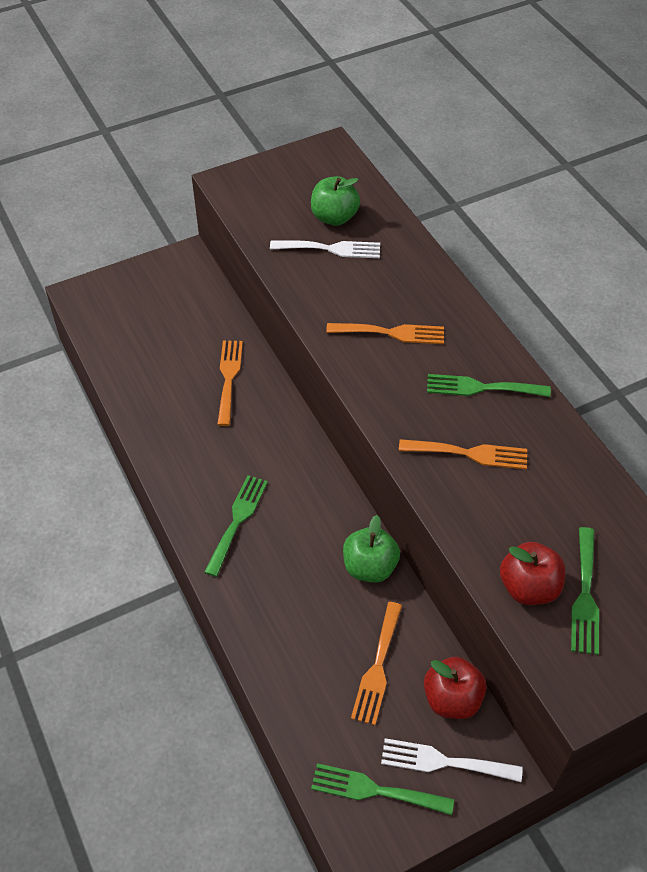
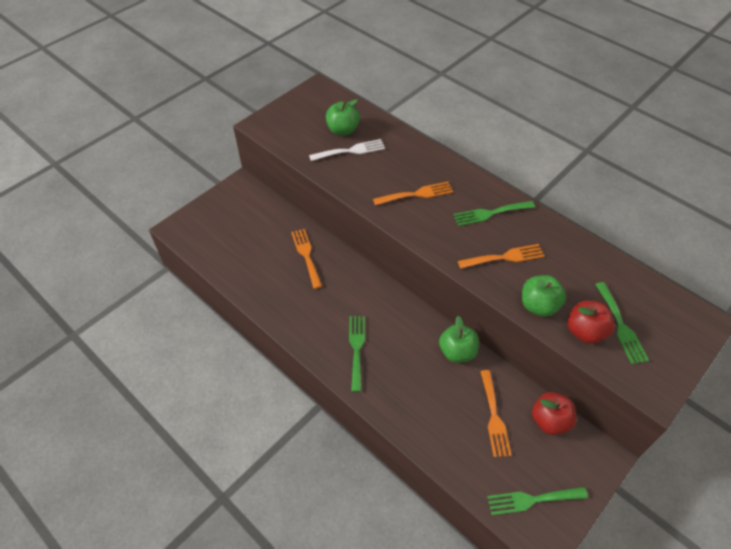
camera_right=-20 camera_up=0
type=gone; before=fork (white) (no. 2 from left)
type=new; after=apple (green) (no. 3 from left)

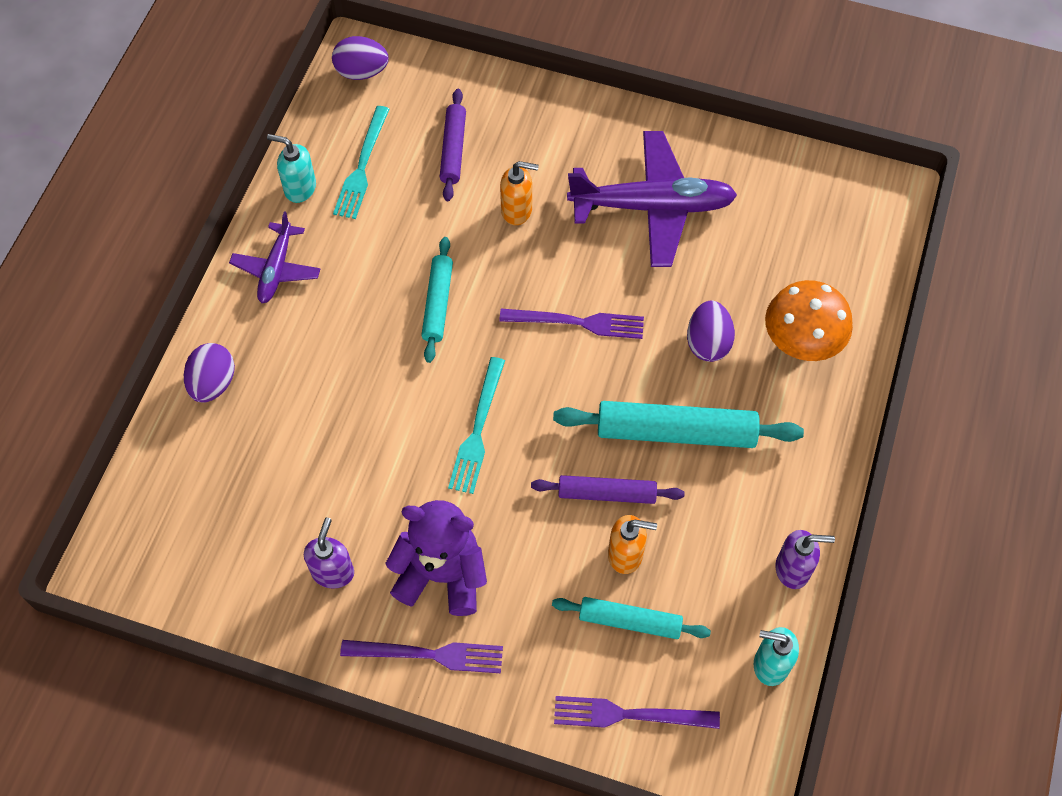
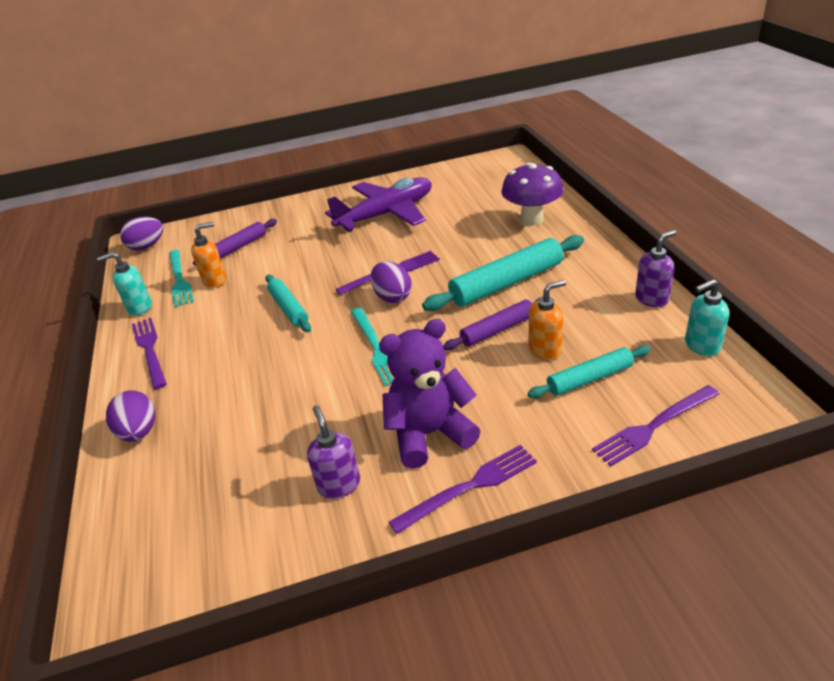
camera_right=-30 camera_up=-25
type=rotated; before=rolling pin (purple) (no. 1 from left); turn=75
type=shifted; before=soap dispenser (orange) (no. 1 from left)
type=swapped; before=plane (purple) (no. 1 from left); after=fork (purple) (no. 1 from left)
type=repainted; before=mushroom (orange); after=mushroom (purple)
type=shifted; before=egg (purple) (no. 3 from left)

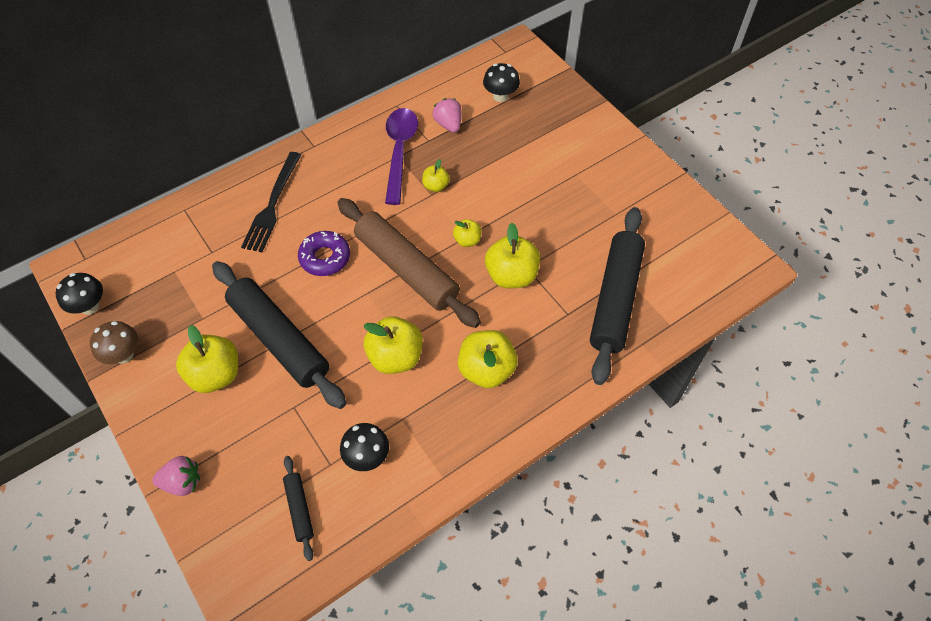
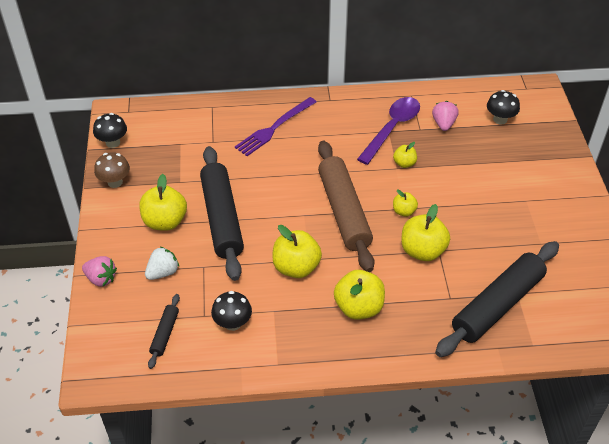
camera_right=30 camera_up=-10
type=repainted; before=fork (black); after=fork (purple)
type=gone; before=donut (purple)
type=new; after=strawberry (white)

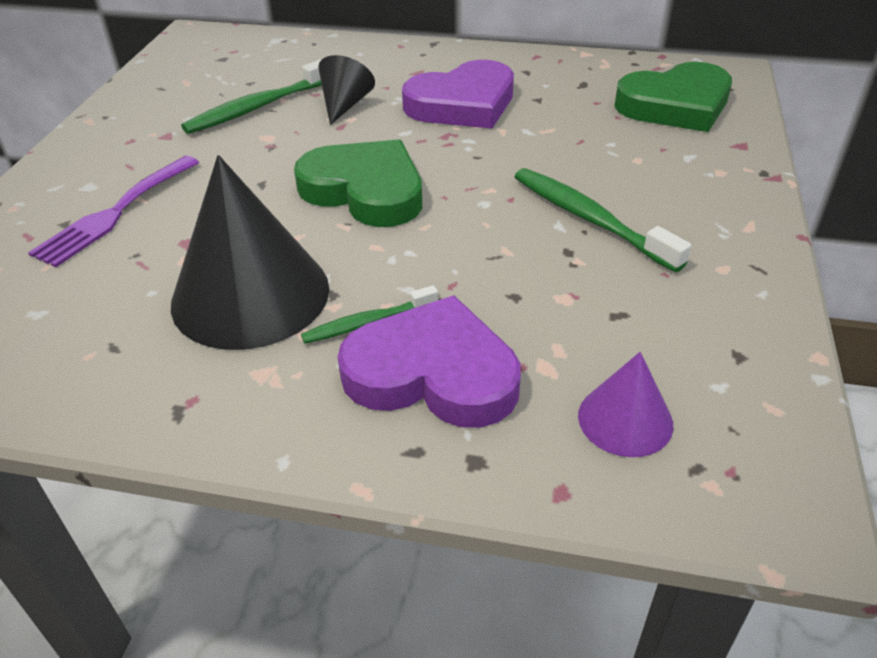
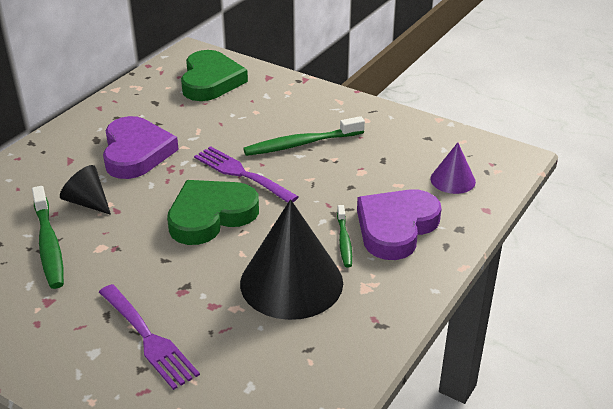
camera_right=-70 camera_up=-5
type=new; after=fork (purple) (no. 2 from left)

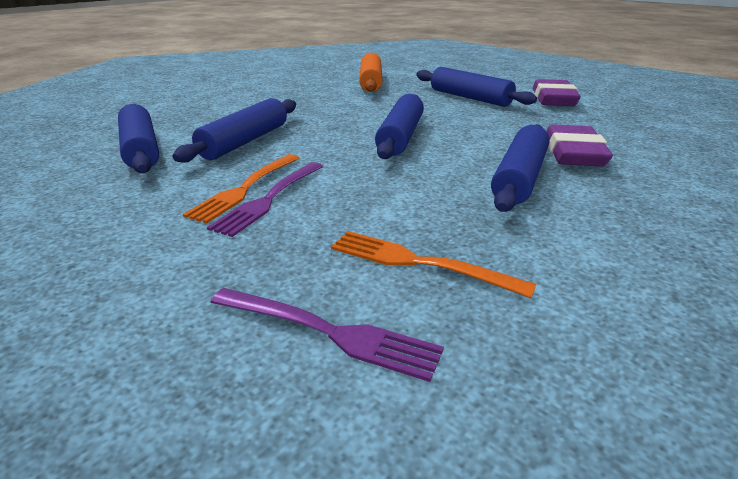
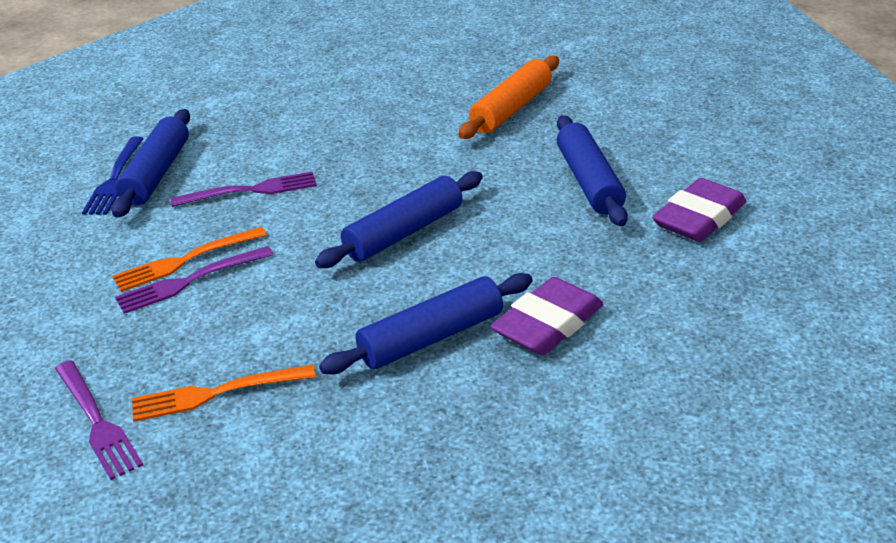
camera_right=35 camera_up=5
type=swapped; before=rolling pin (blue) (no. 2 from left); after=fork (purple) (no. 3 from left)
type=rotated; before=fork (orange) (no. 2 from left); turn=-75
type=new; after=fork (blue)

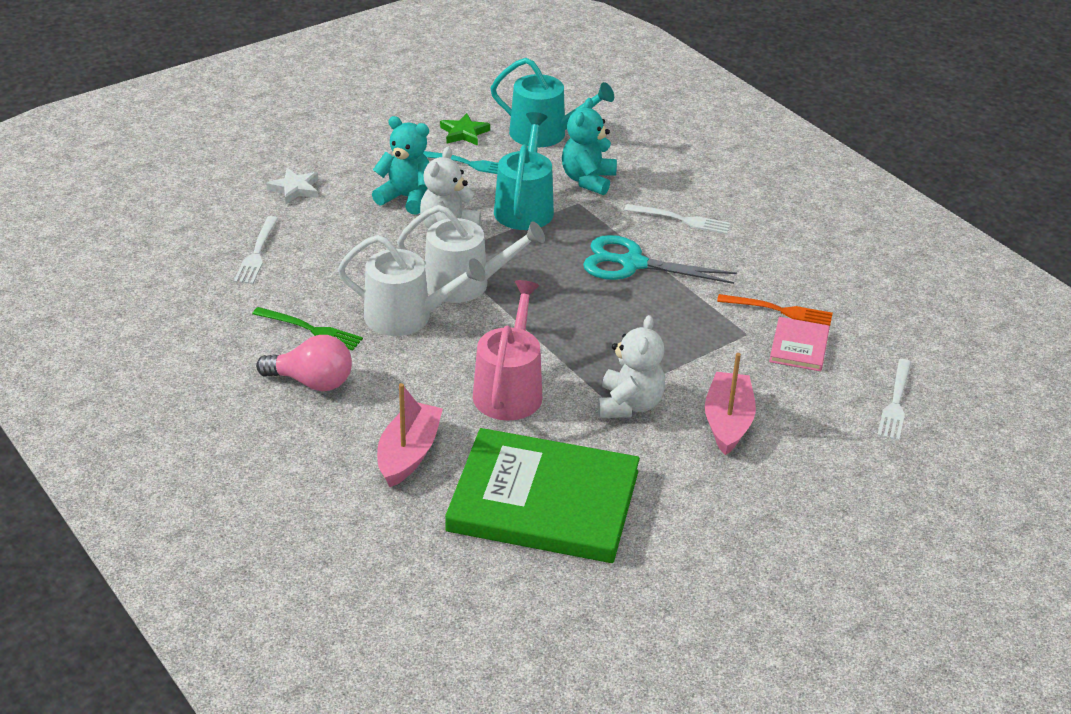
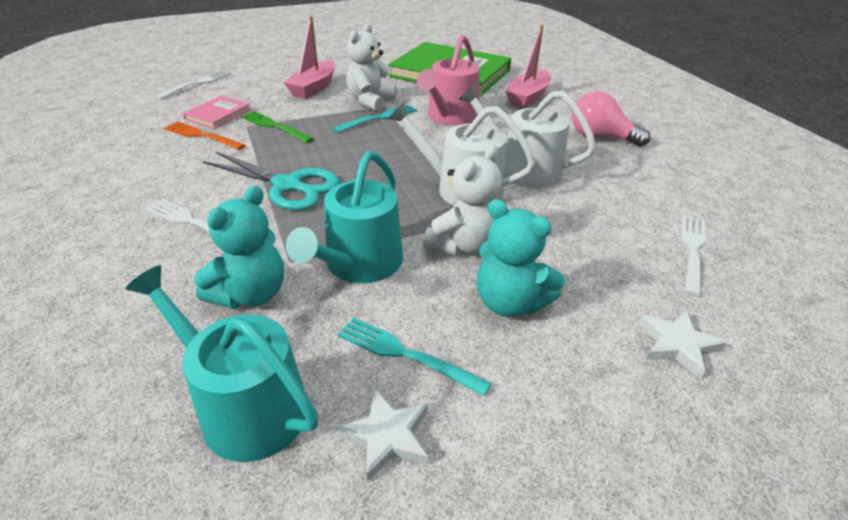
camera_right=-165 camera_up=0
type=repainted; before=star (green); after=star (white) (no. 1 from left)
type=shifted; before=fork (green)
type=new; after=fork (turquoise) (no. 1 from left)

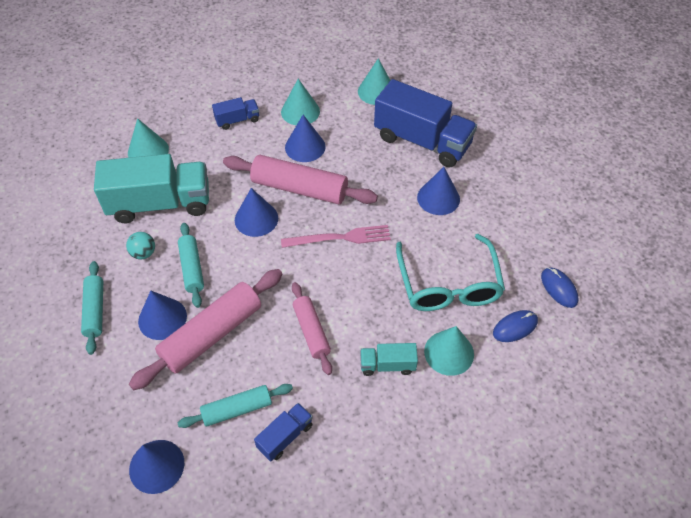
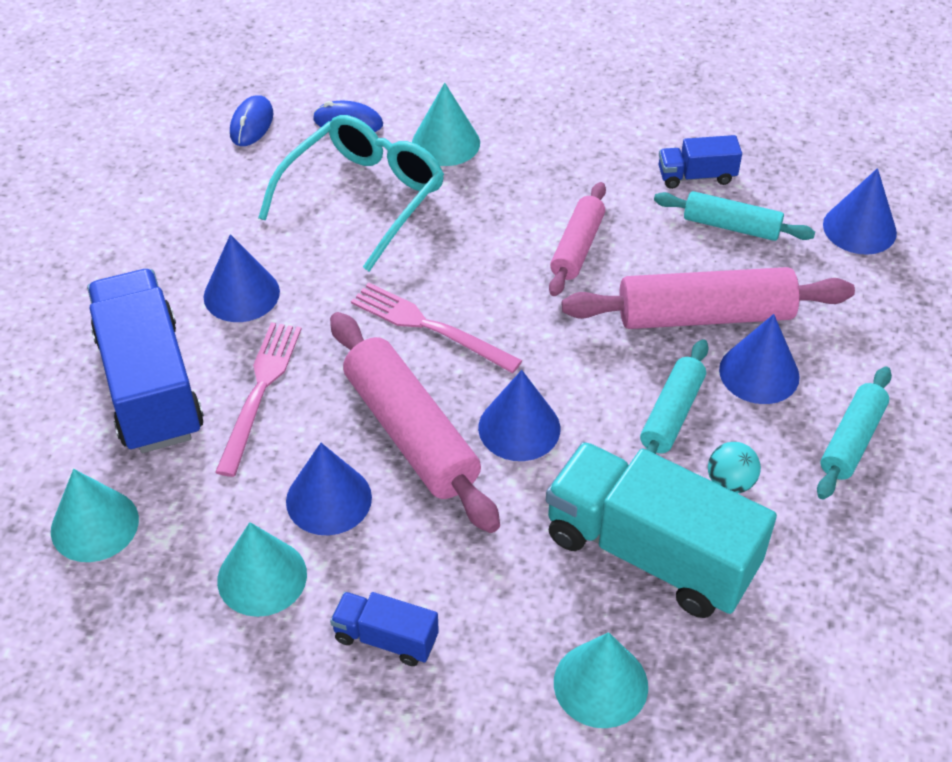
camera_right=-140 camera_up=-5
type=gone; before=truck (turquoise) (no. 2 from left)
type=new; after=fork (pink) (no. 1 from left)

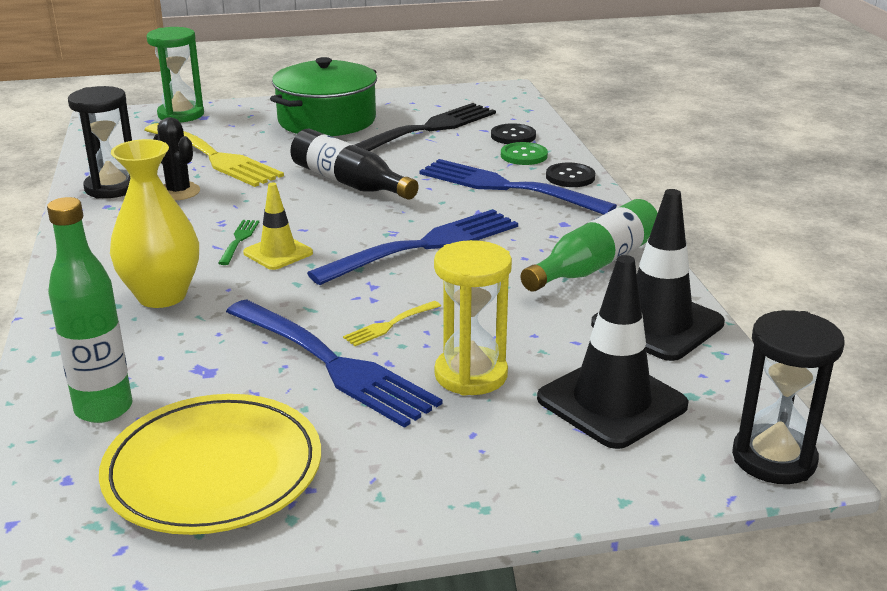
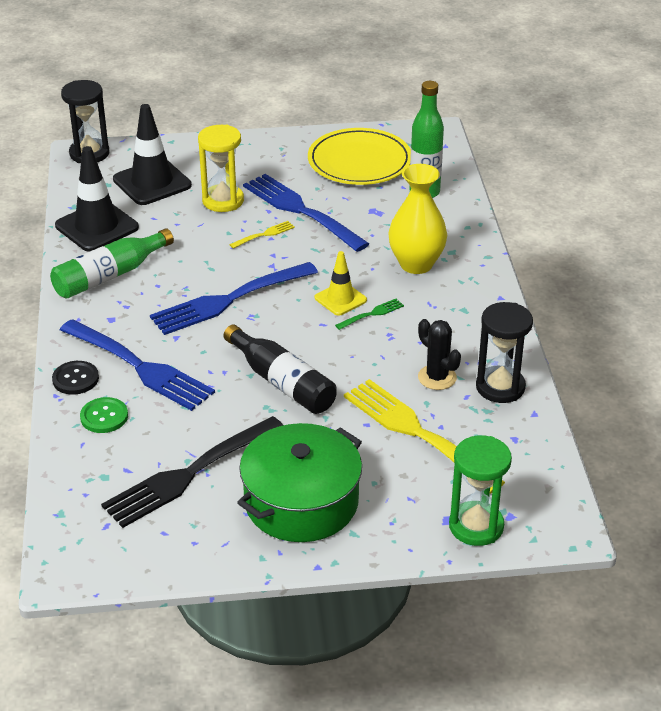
camera_right=-175 camera_up=10
type=gone; before=button (black) (no. 1 from left)
type=rotated; before=fork (green); turn=-135

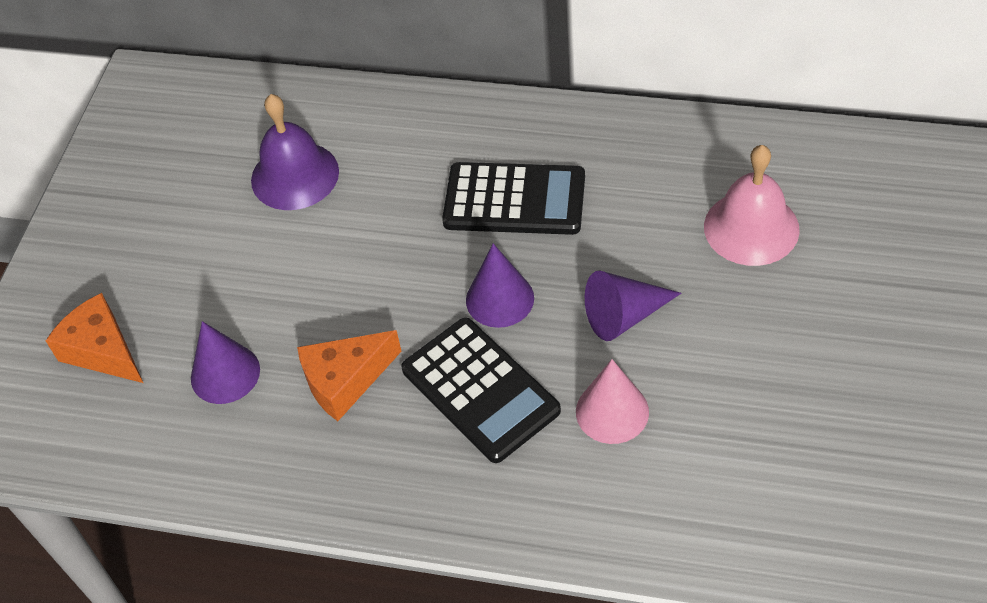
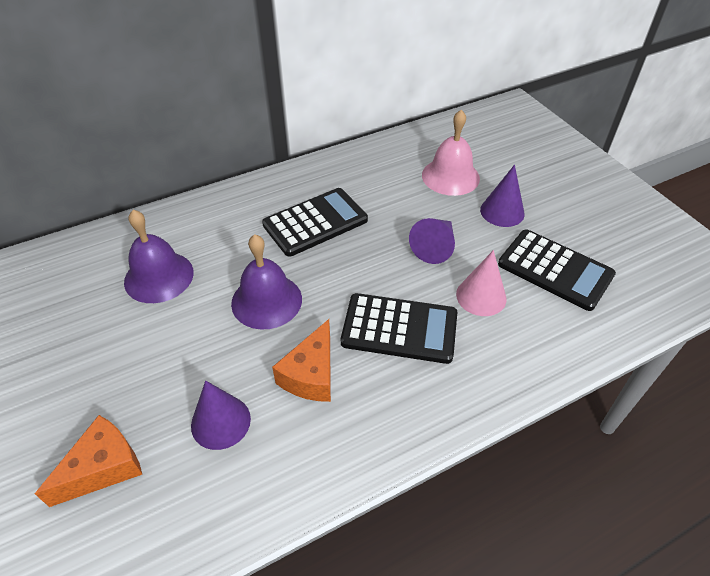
camera_right=-45 camera_up=-5
type=shifted; before=cone (purple) (no. 2 from left in the first image); after=cone (purple) (no. 3 from left)
type=rotated; before=cheese (orange) (no. 1 from left); turn=135
type=new; after=calculator (black) (no. 3 from left)
type=new; after=bell (purple) (no. 2 from left)

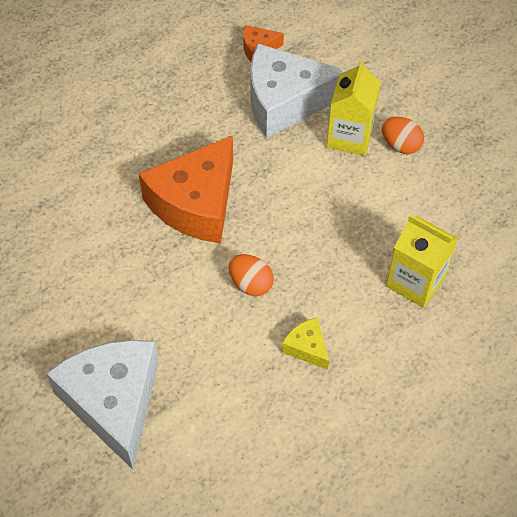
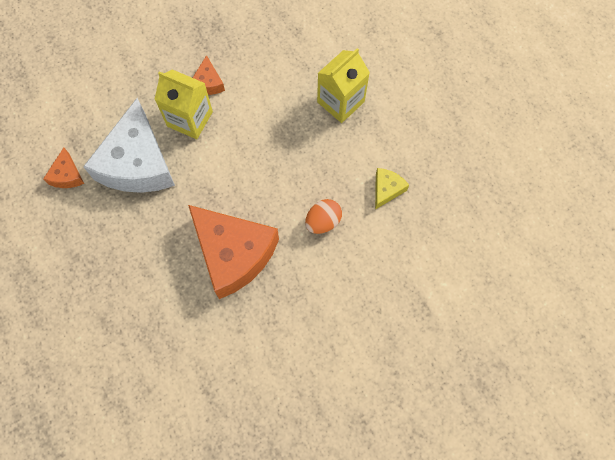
camera_right=-80 camera_up=15
type=swapped; before=egg (orange) (no. 2 from left); after=cheese (orange) (no. 2 from left)
type=rotated; before=cheese (yellow); turn=150
type=gone; before=cheese (white) (no. 1 from left)

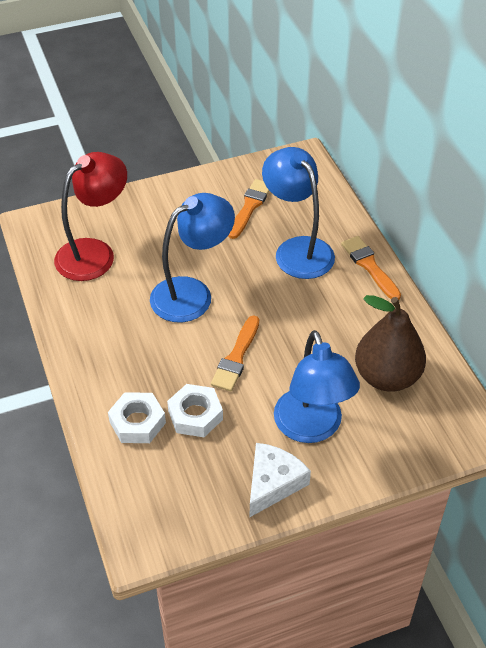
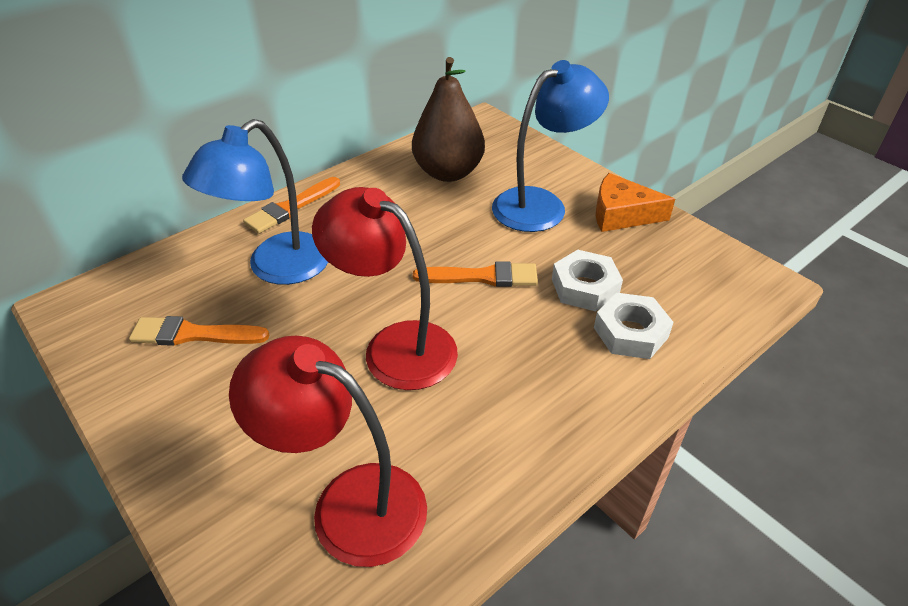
camera_right=-110 camera_up=-5
type=repainted; before=lamp (blue) (no. 1 from left); after=lamp (red) (no. 2 from left)
type=repainted; before=cheese (white); after=cheese (orange)

